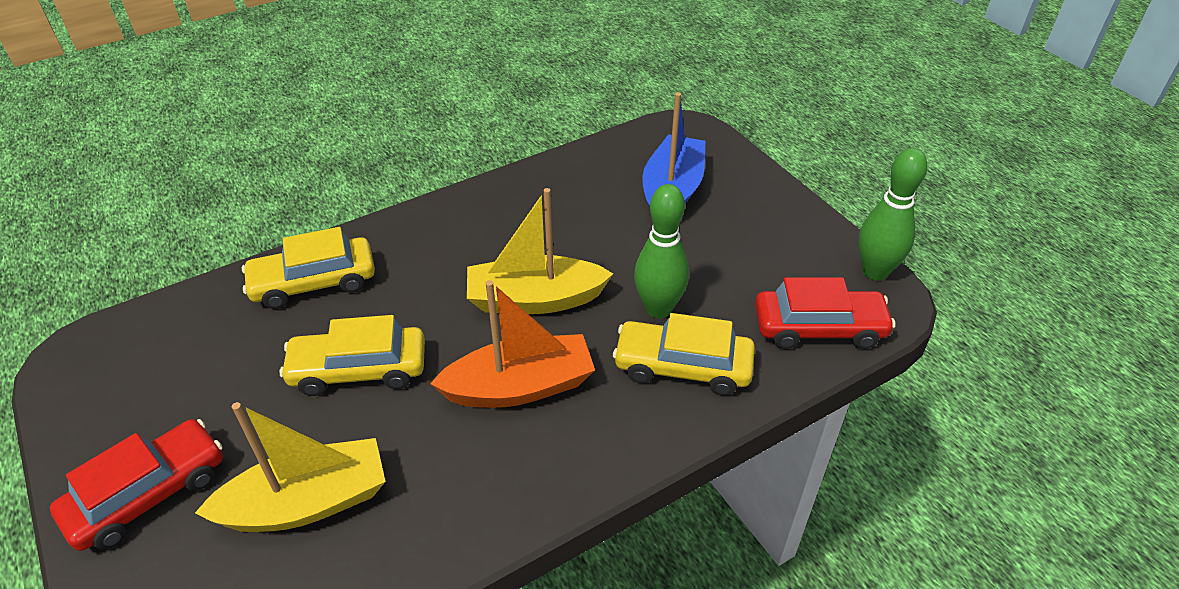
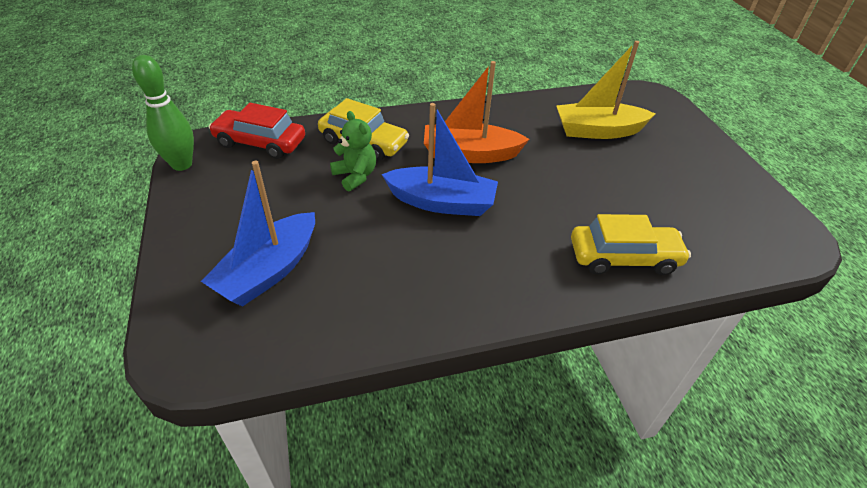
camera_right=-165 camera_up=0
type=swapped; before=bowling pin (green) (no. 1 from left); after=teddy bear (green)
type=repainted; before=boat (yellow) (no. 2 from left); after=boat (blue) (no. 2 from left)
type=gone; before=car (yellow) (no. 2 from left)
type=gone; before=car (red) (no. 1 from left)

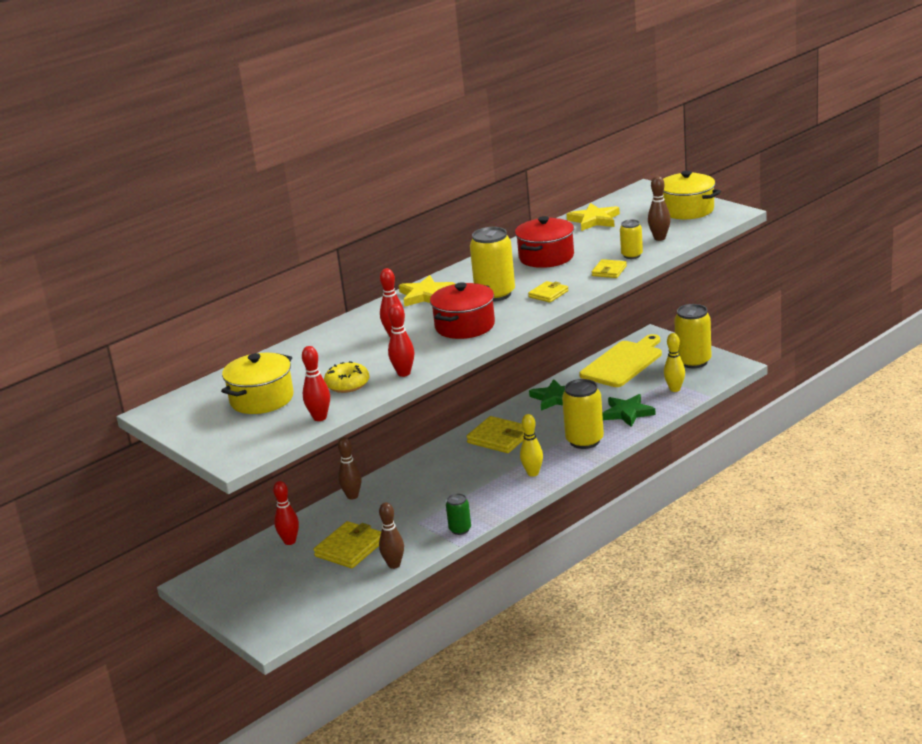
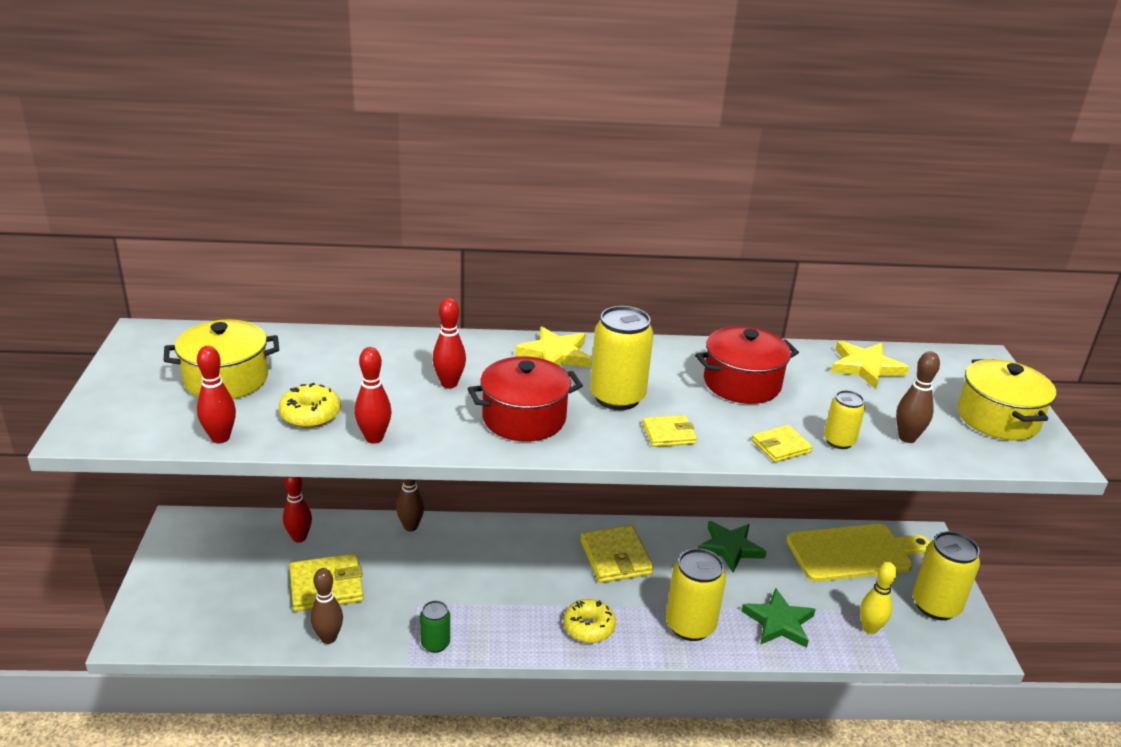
camera_right=35 camera_up=5
type=swapped; before=bowling pin (yellow) (no. 1 from left); after=donut (yellow) (no. 2 from left)

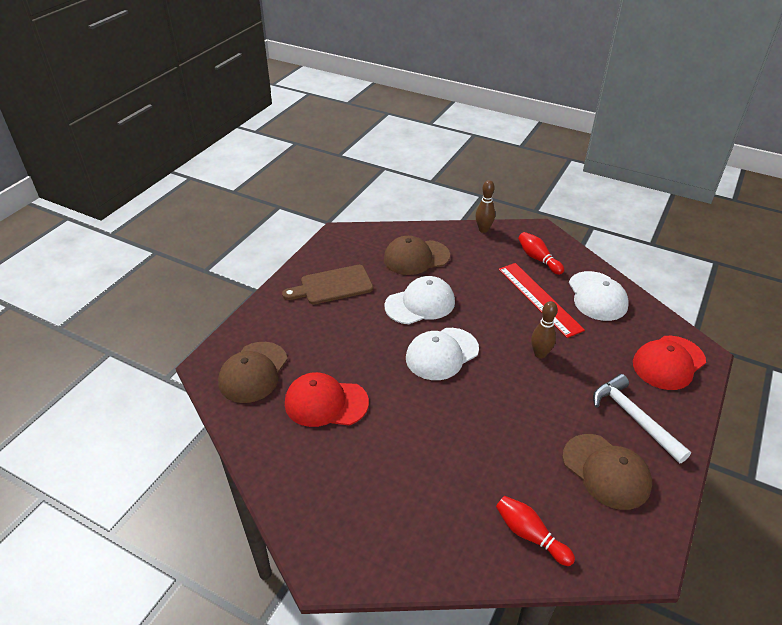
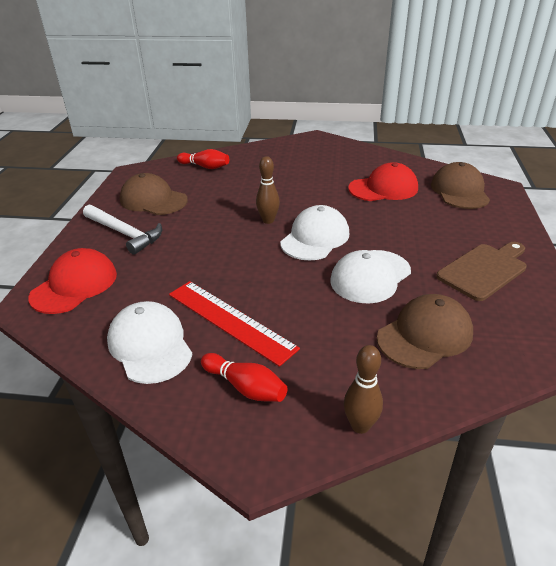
camera_right=160 camera_up=-5
type=shifted; before=bowling pin (brown) (no. 2 from left in the first image); after=bowling pin (brown) (no. 1 from left)

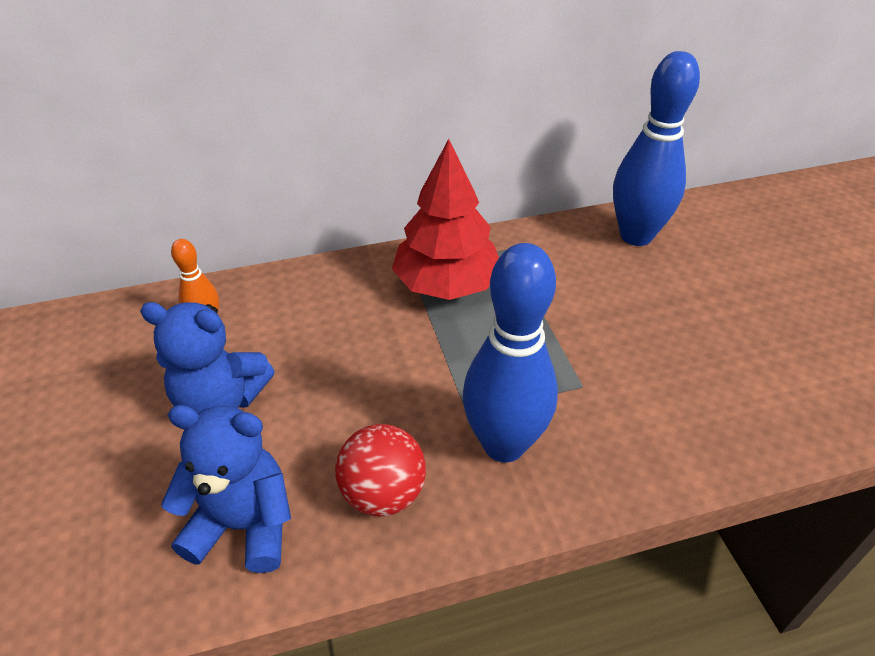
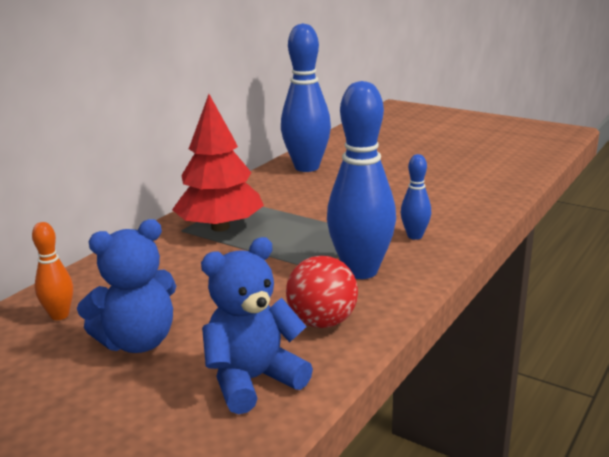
camera_right=-40 camera_up=-20
type=new; after=bowling pin (blue) (no. 3 from left)

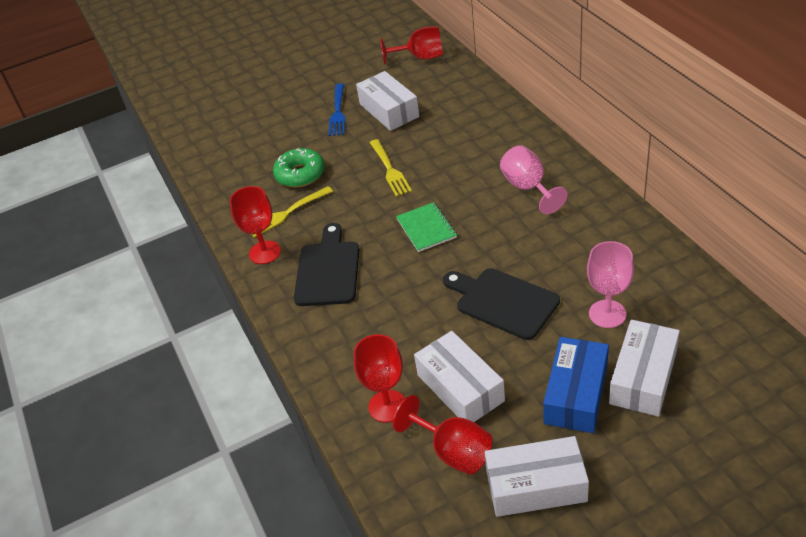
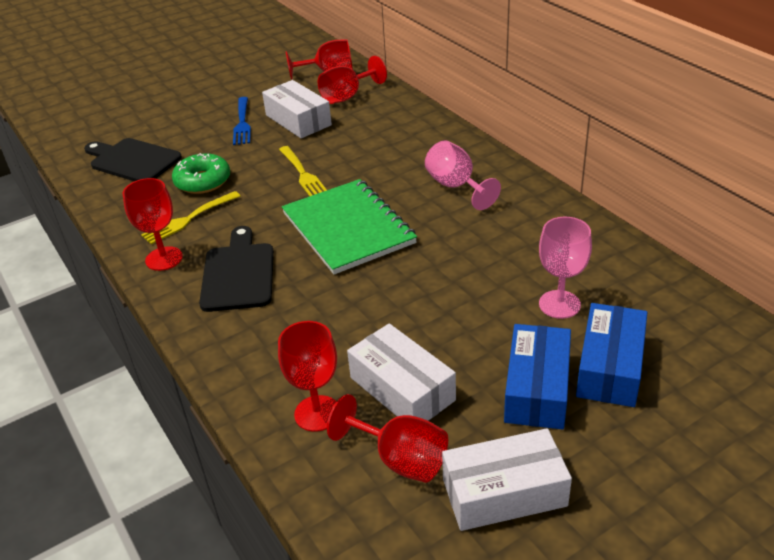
camera_right=-10 camera_up=-5
type=scaled; before=notebook (green); scale=1.93
type=shifted; before=cutting board (black) (no. 2 from left in the first image); after=cutting board (black) (no. 1 from left)
type=repainted; before=box (white) (no. 4 from left); after=box (blue) (no. 2 from left)
type=new; after=goblet (red) (no. 4 from left)

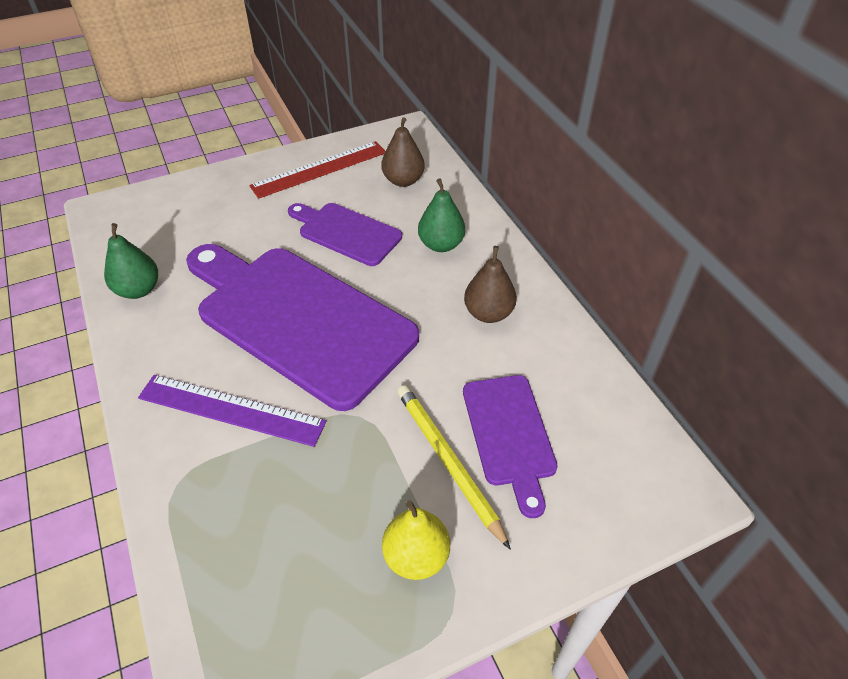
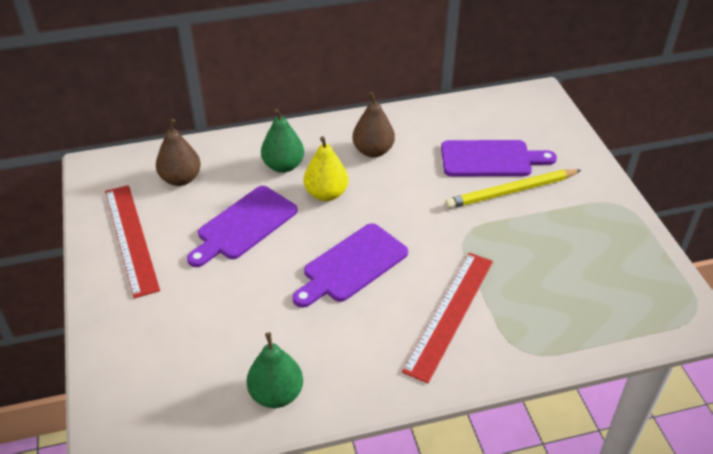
camera_right=-80 camera_up=-5
type=scaled; before=cutting board (purple) (no. 1 from left in the first image); scale=0.51
type=repainted; before=ruler (purple); after=ruler (red) (no. 2 from left)
type=shifted; before=pear (yellow)

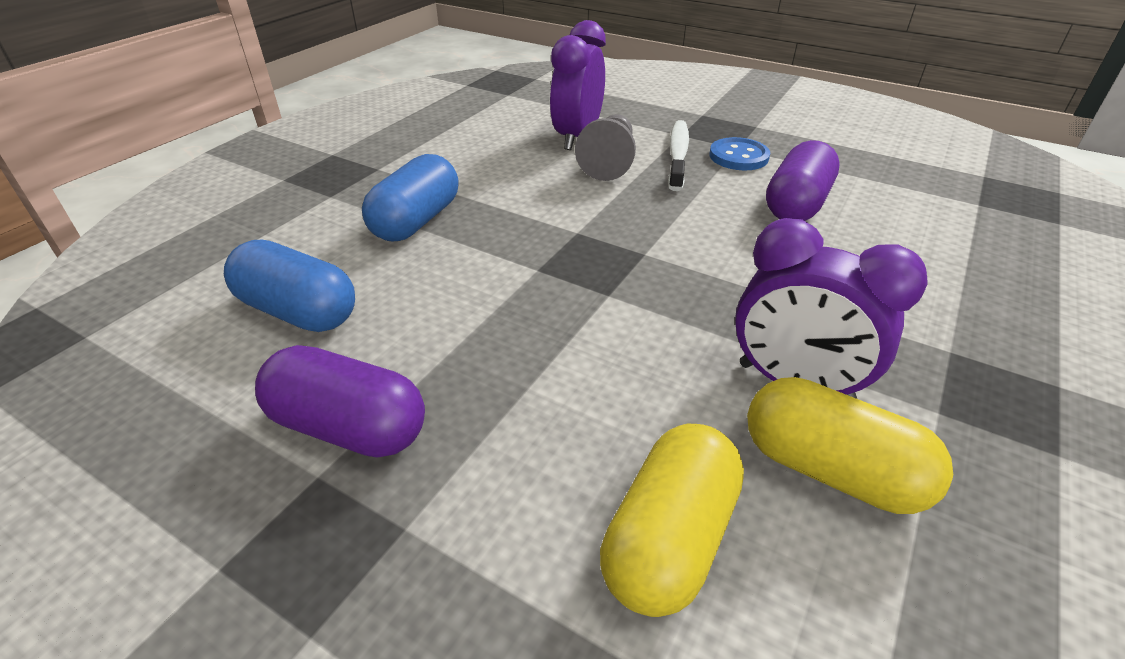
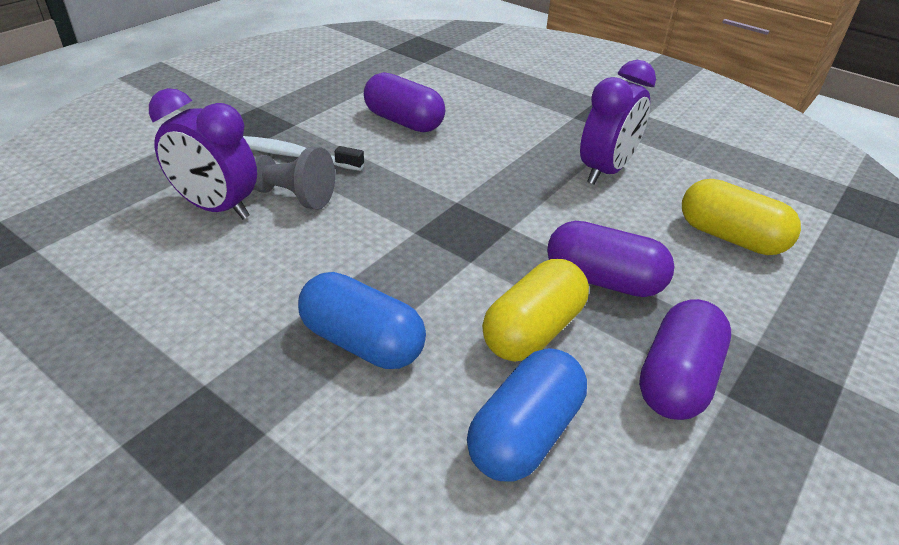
camera_right=-85 camera_up=0
type=gone; before=button (blue)
type=shifted; before=capsule (yellow) (no. 2 from left in the first image); after=capsule (yellow) (no. 1 from left)
type=new; after=capsule (purple) (no. 2 from left)

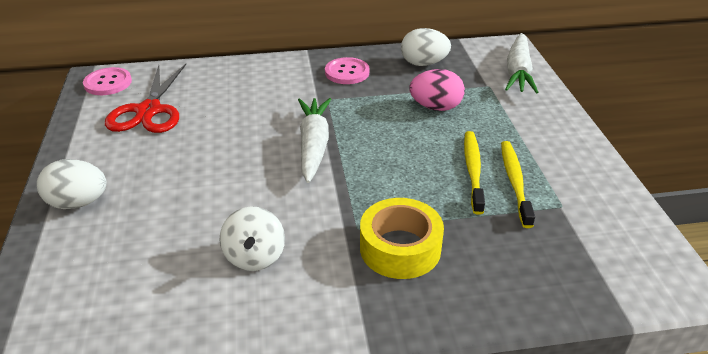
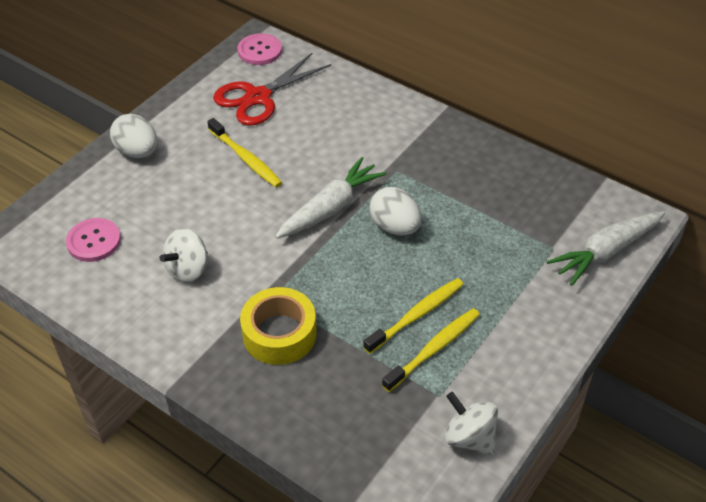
camera_right=45 camera_up=10
type=shifted; before=egg (white) (no. 2 from left)
type=shifted; before=button (pink) (no. 2 from left in the first image); after=button (pink) (no. 1 from left)
type=gone; before=egg (pink)
type=new; after=toothbrush (yellow) (no. 1 from left)
type=new; after=spinning top (white) (no. 2 from left)

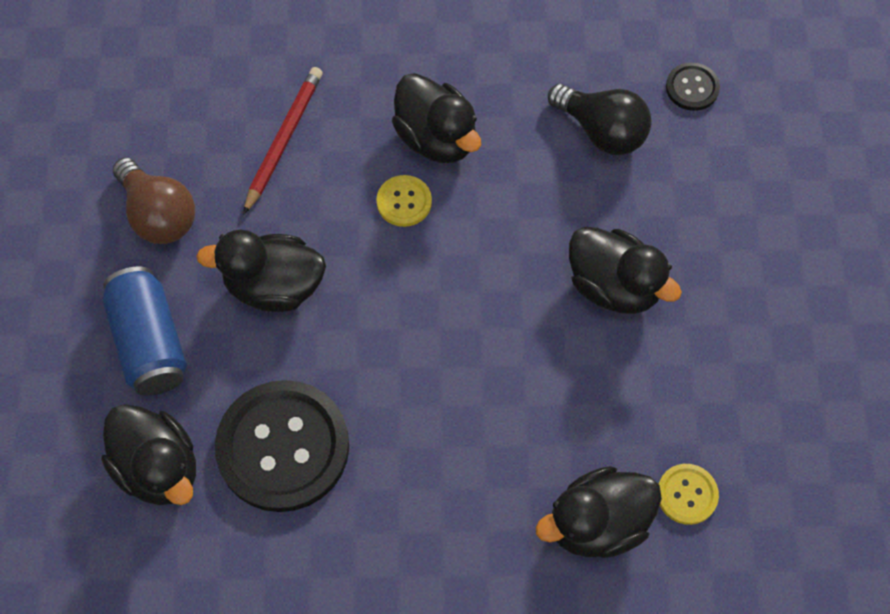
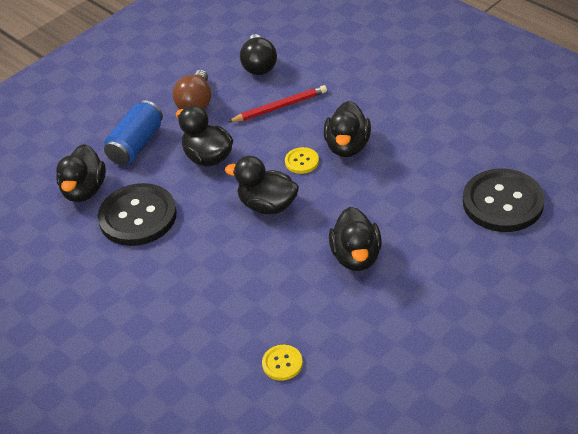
camera_right=50 camera_up=-20
type=scaled; before=button (black) (no. 2 from left); scale=2.21
type=shifted; before=light bulb (black)
type=shifted; before=duck (black) (no. 4 from left in the first image); after=duck (black) (no. 3 from left)

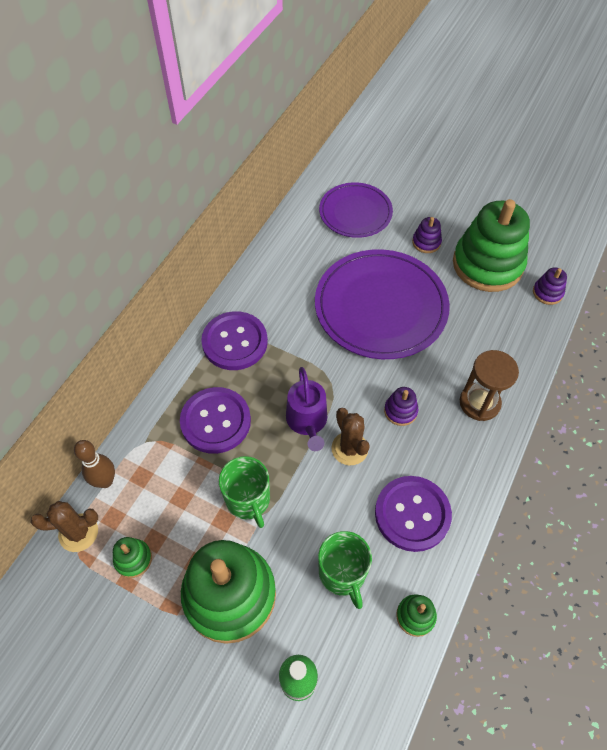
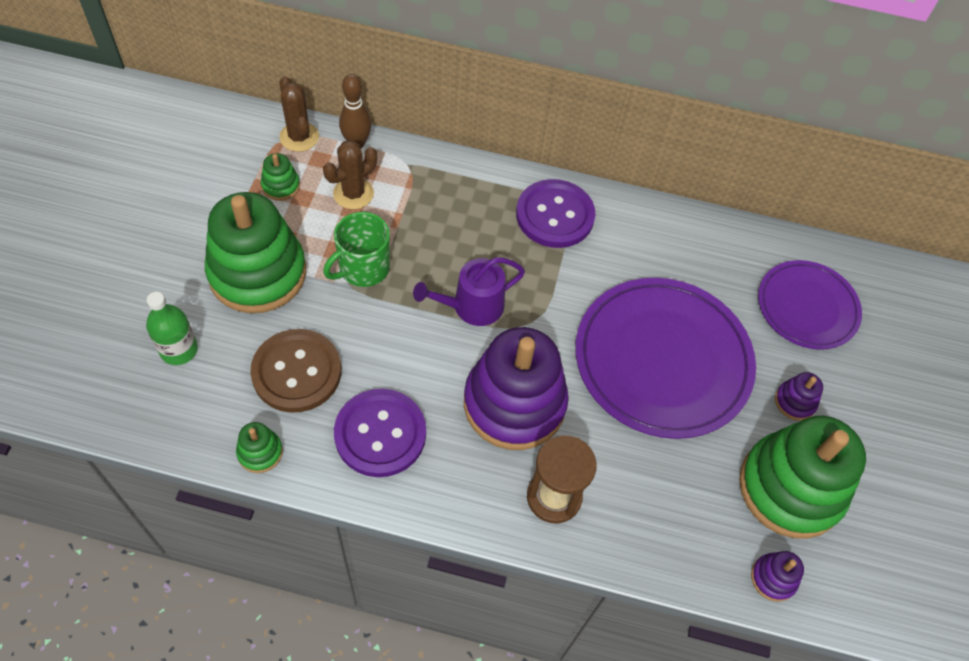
camera_right=70 camera_up=0
type=gone; before=button (purple) (no. 1 from left)
type=scaled; before=stacking toy (purple) (no. 1 from left); scale=2.4
type=shifted; before=cactus (brown) (no. 2 from left)
type=swapped; before=mug (green) (no. 2 from left); after=button (brown)

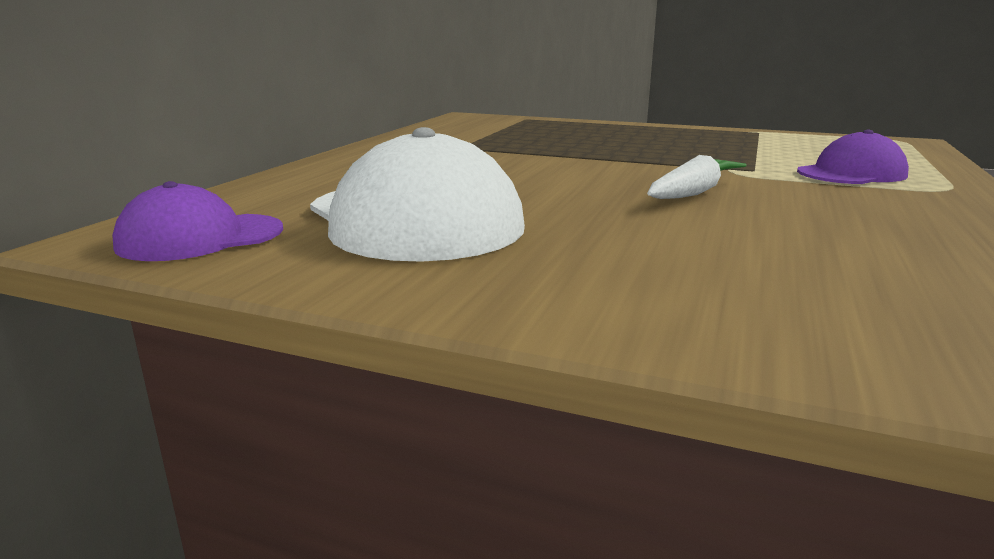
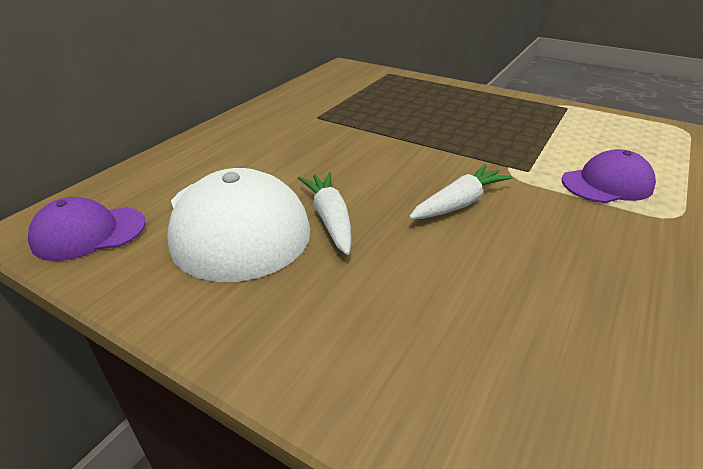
camera_right=10 camera_up=15
type=new; after=carrot (white) (no. 1 from left)

